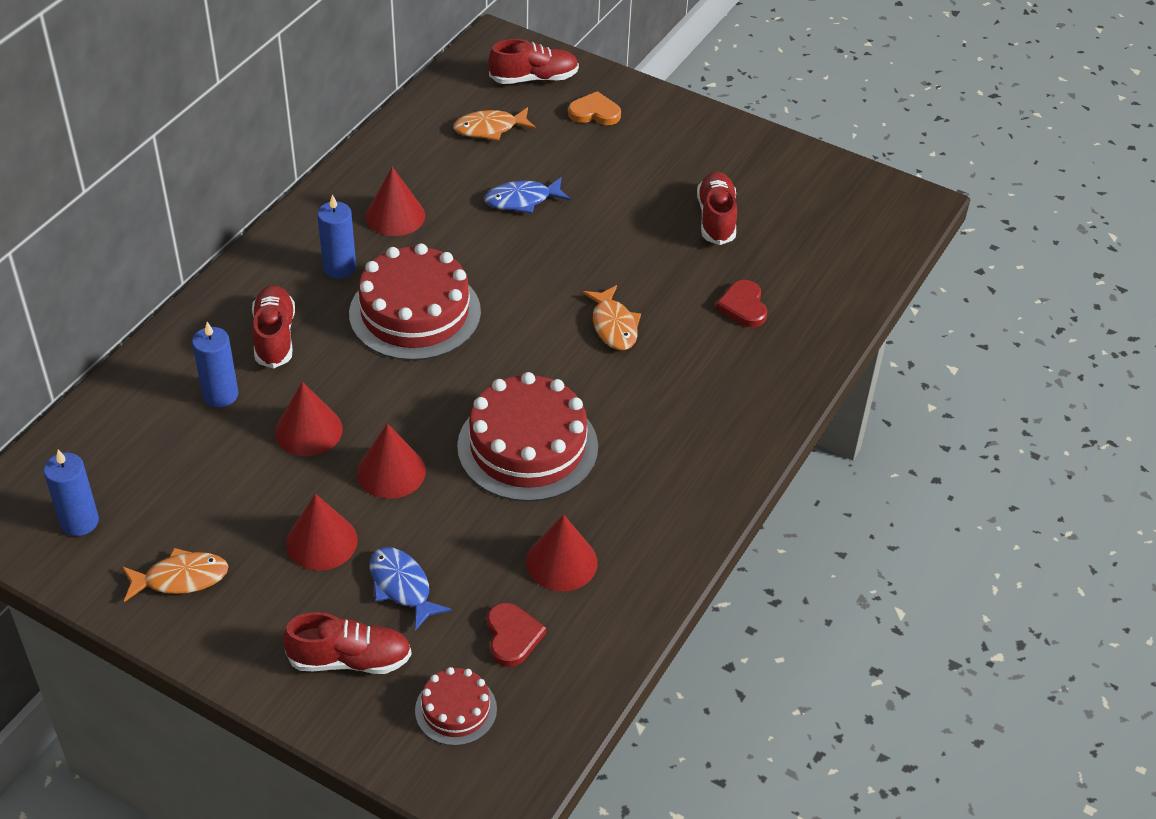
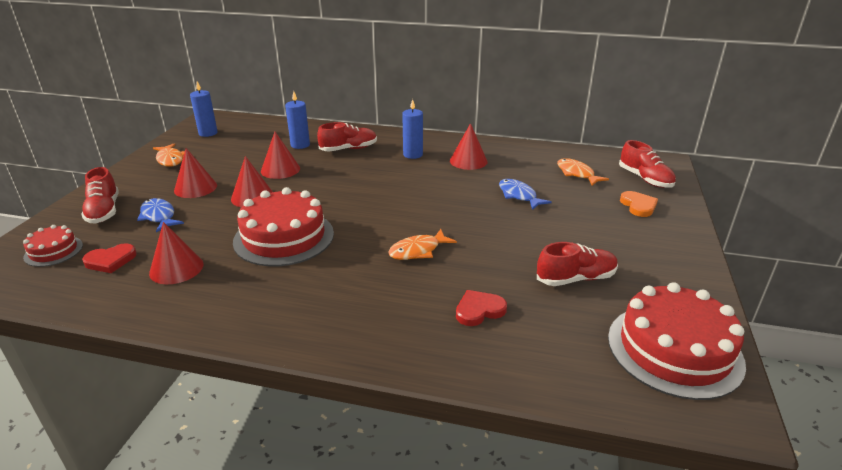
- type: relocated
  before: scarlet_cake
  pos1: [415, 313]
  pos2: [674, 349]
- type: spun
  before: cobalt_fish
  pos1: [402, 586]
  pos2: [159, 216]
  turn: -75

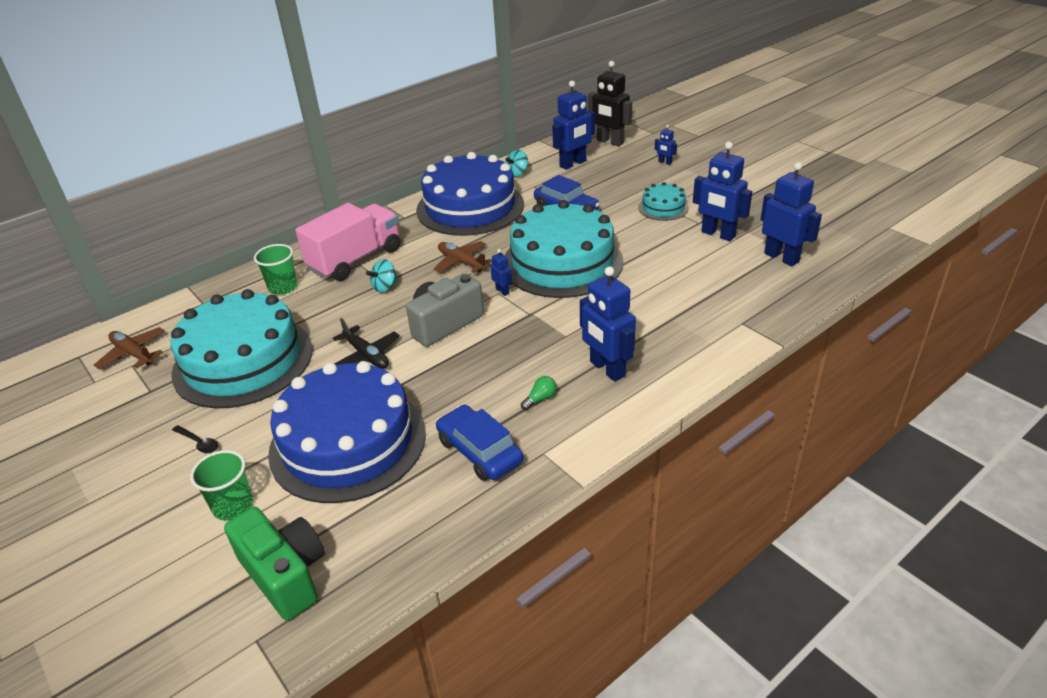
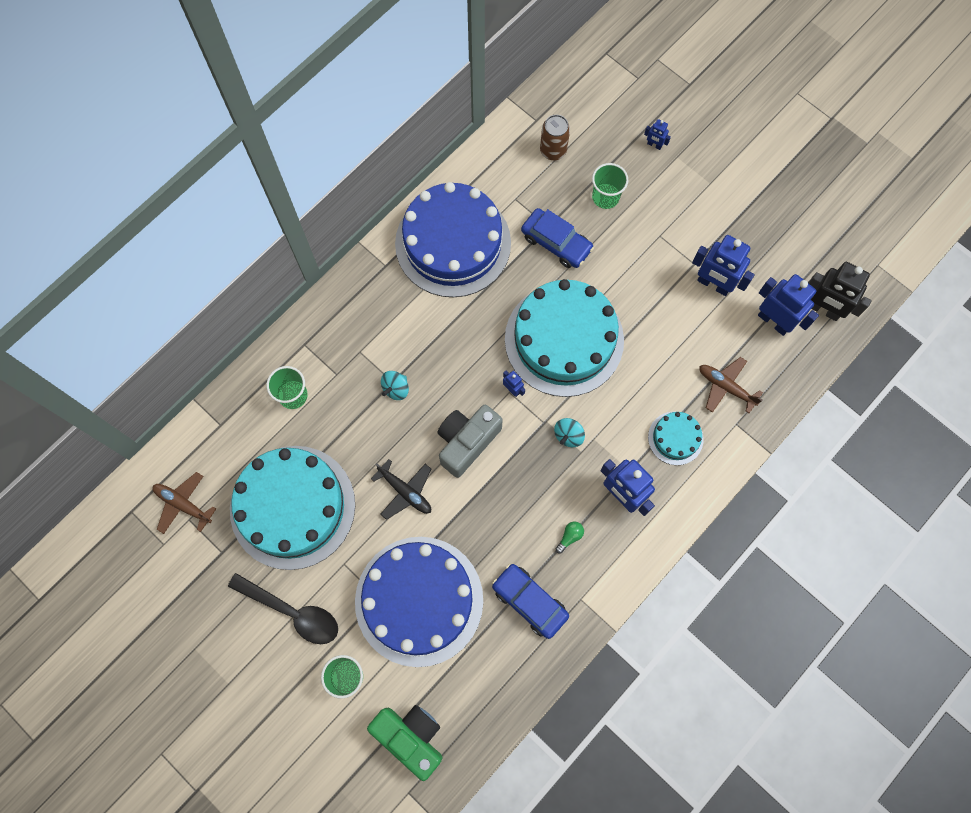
- type: relocated
  before: ebony_toy_robot
  pos1: [610, 142]
  pos2: [823, 309]
- type: exchanged
  before: cobalt_toy_robot
  after: russet_soda_can
  pos1: [573, 164]
  pos2: [553, 150]
- type: relocated
  before: teal_toy_top
  pos1: [517, 173]
  pos2: [568, 435]
- type: relocated
  before: teal_cake
  pos1: [663, 207]
  pos2: [675, 438]
- type: missing
  before: pink_truck
  pos1: [356, 259]
- type: relocated
  before: russet_plane
  pos1: [461, 262]
  pos2: [725, 387]
- type: size
  before: ebony_spoon
  pos1: [199, 443]
  pos2: [292, 612]
  scale: 2.22
- type: appeared
  after: green_cup
  pos2: [605, 197]

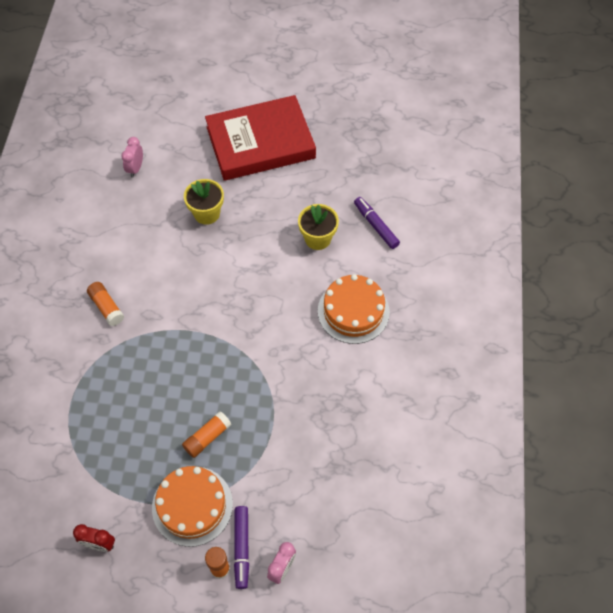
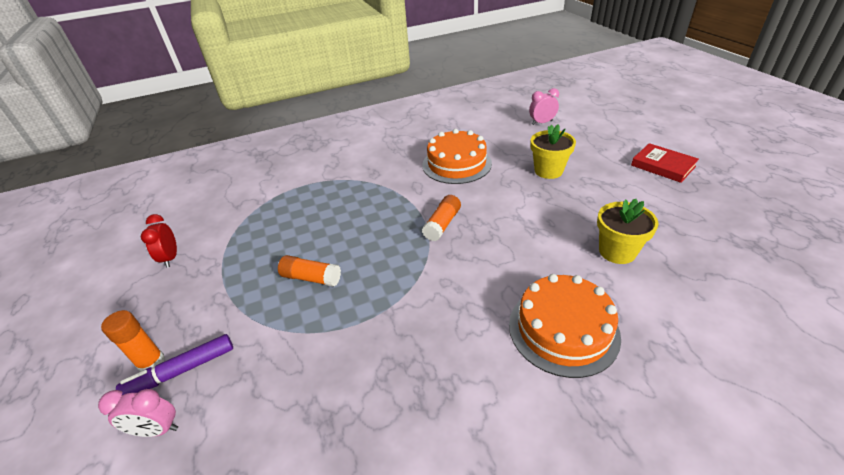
- type: size
  before: scarlet_book
  pos1: [260, 143]
  pos2: [662, 166]
  scale: 0.46
- type: missing
  before: purple_marker
  pos1: [376, 226]
- type: relocated
  before: orange-coloured_glue
  pos1: [106, 307]
  pos2: [442, 224]
- type: relocated
  before: orange-coloured_cake
  pos1: [192, 505]
  pos2: [456, 164]

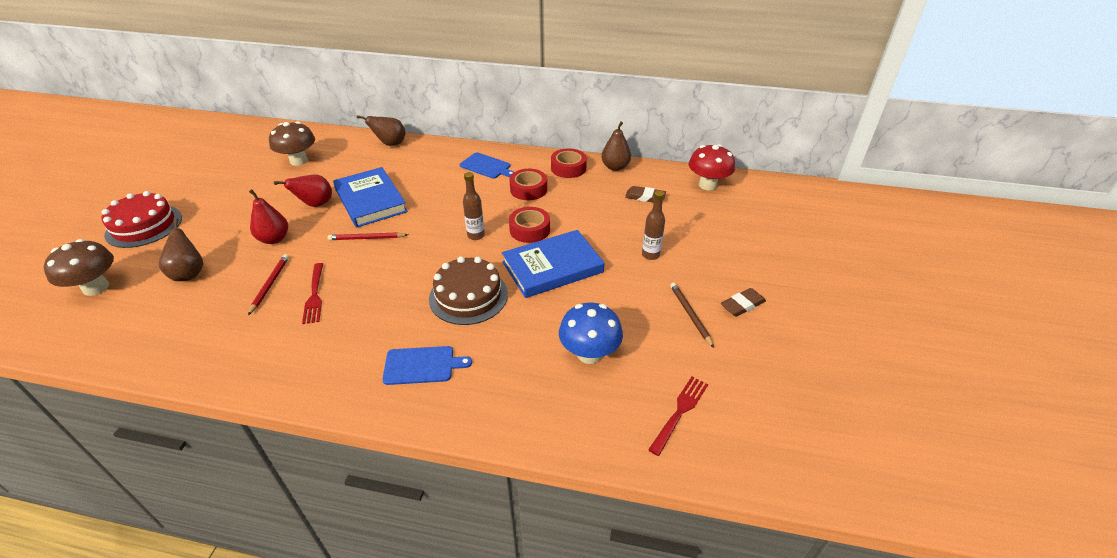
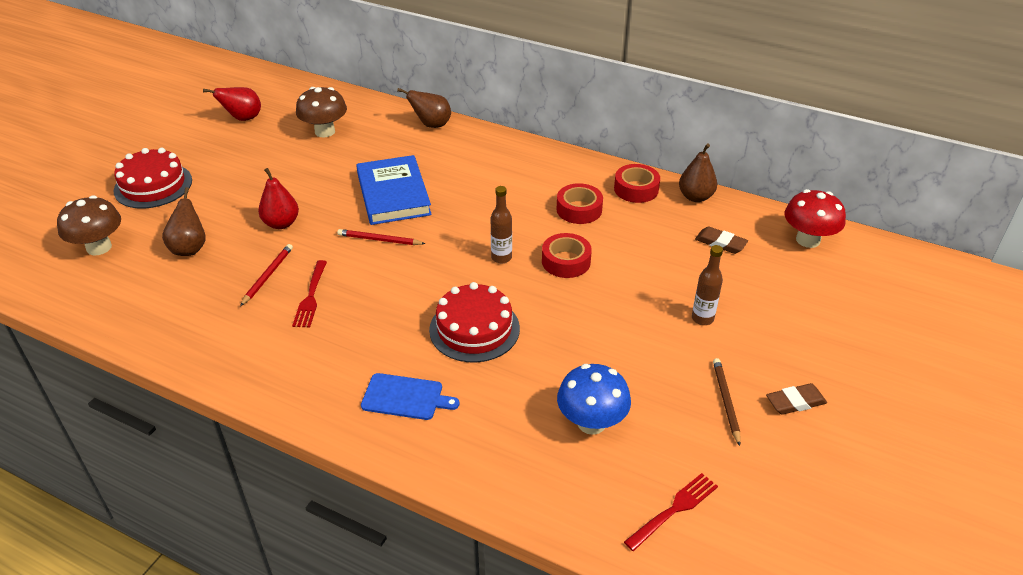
- type: missing
  before: cobalt_cutting_board
  pos1: [487, 166]
- type: relocated
  before: scarlet_pear
  pos1: [315, 204]
  pos2: [243, 118]
- type: missing
  before: cobalt_book
  pos1: [552, 267]
- type: colour
  before: russet_cake
  after: scarlet_cake
  pos1: [468, 296]
  pos2: [474, 329]

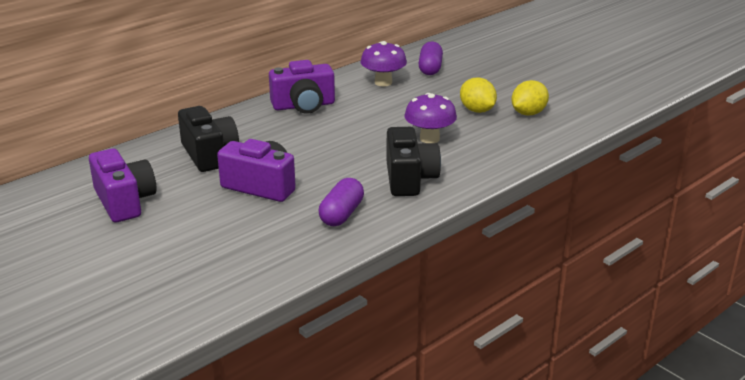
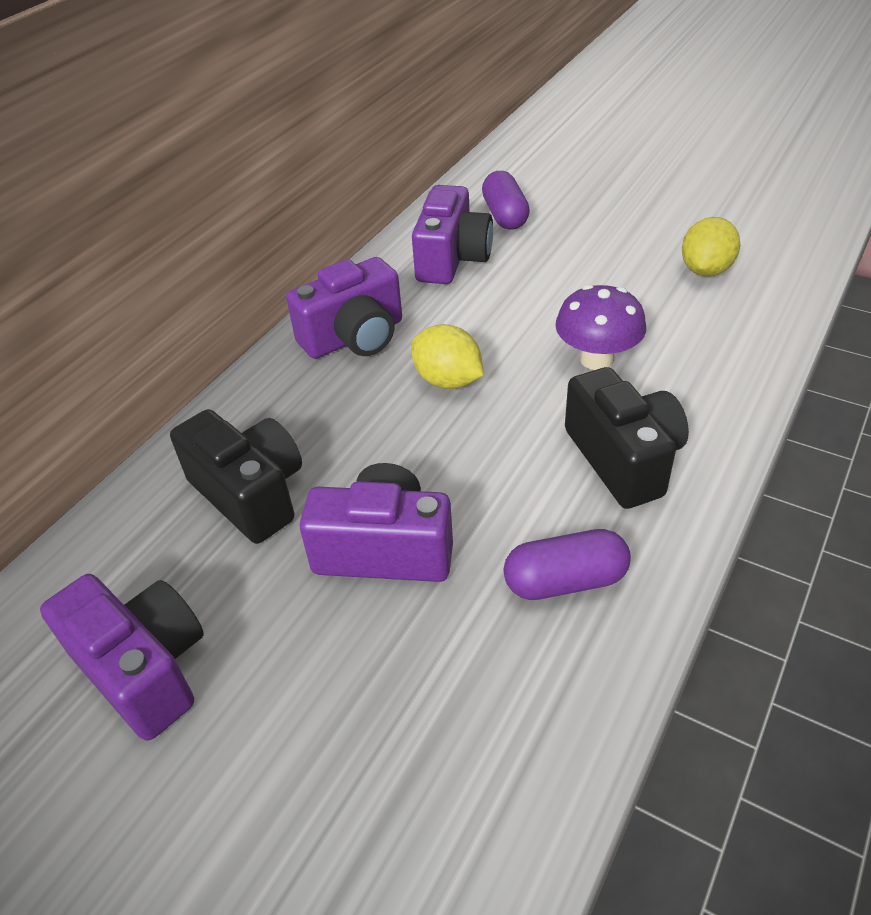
- type: exchanged
  before: purple_mushroom
  after: purple_compact_camera
  pos1: [383, 82]
  pos2: [452, 259]
- type: relocated
  before: yellow_toy_lemon
  pos1: [477, 110]
  pos2: [448, 380]
- type: spun
  before: purple_pill_shape
  pos1: [341, 214]
  pos2: [565, 580]
  turn: 75

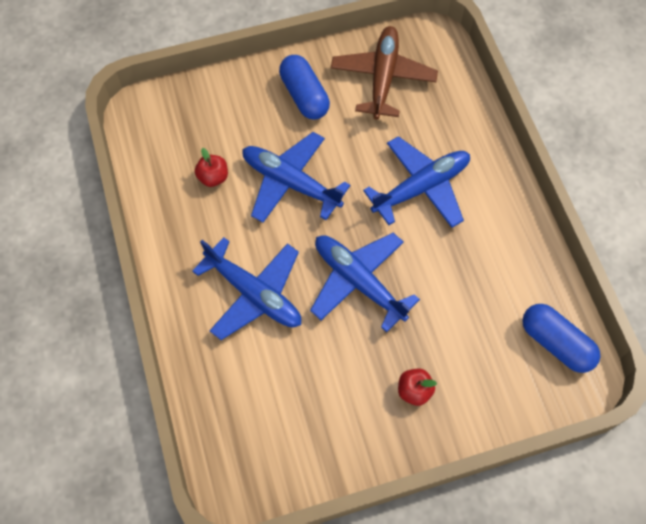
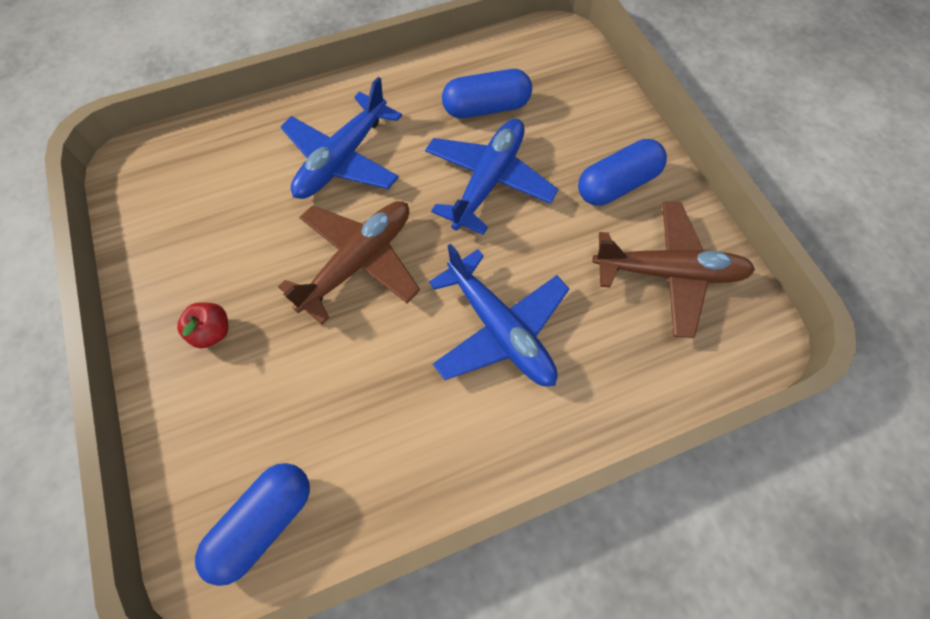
- type: exchanged
  before: scarlet_apple_fruit
  after: cobalt_pill_shape
  pos1: [213, 177]
  pos2: [486, 107]
- type: colour
  before: cobalt_plane
  after: russet_plane
  pos1: [358, 281]
  pos2: [359, 262]

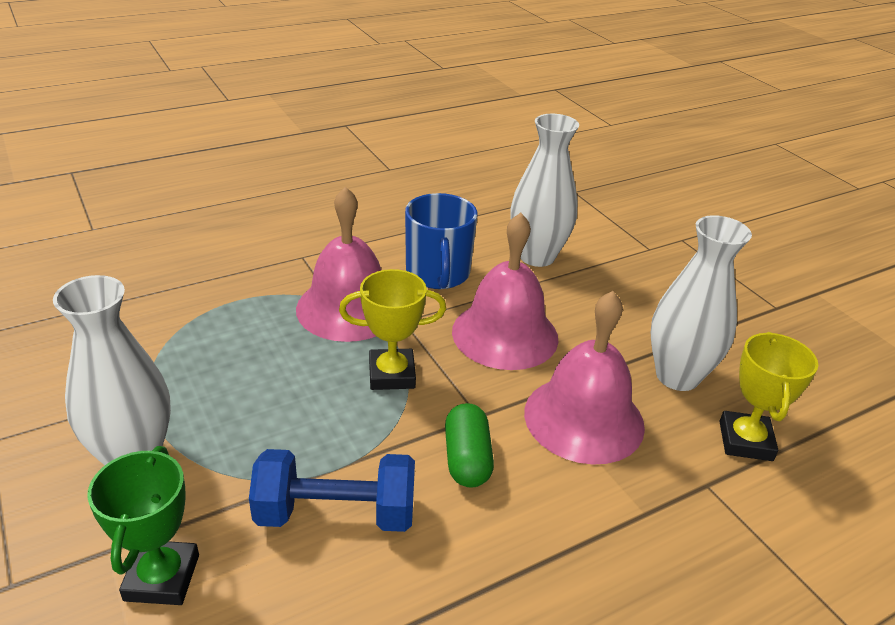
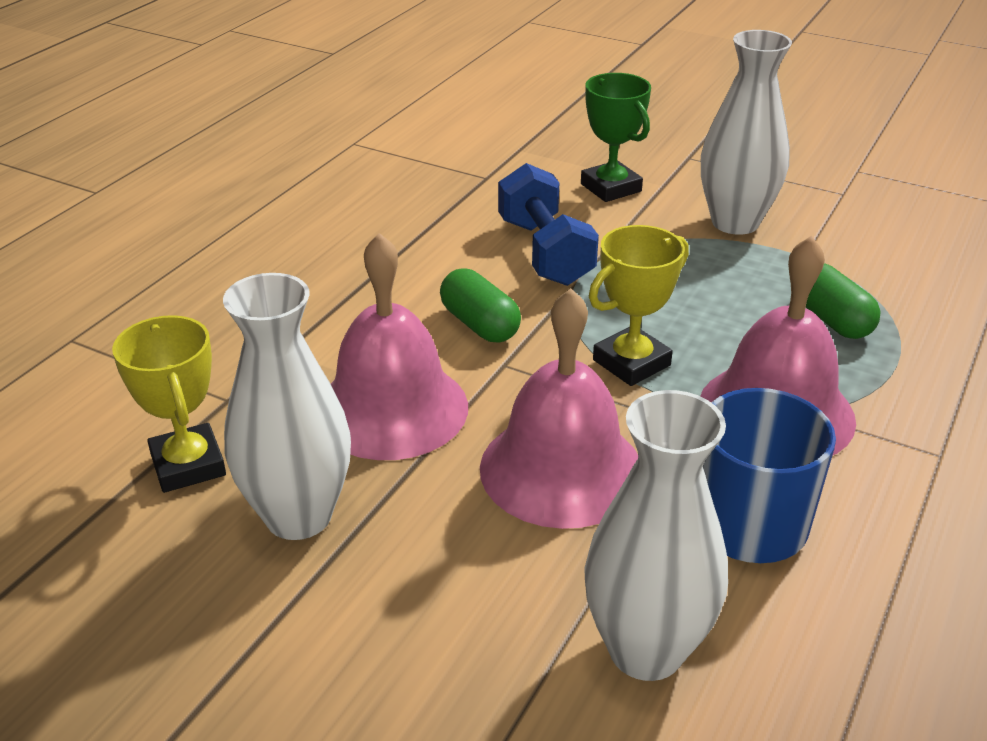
- type: spun
  before: cobalt_free_weight
  pos1: [336, 514]
  pos2: [545, 252]
  turn: -75
- type: appeared
  after: green_pill_shape
  pos2: [831, 319]

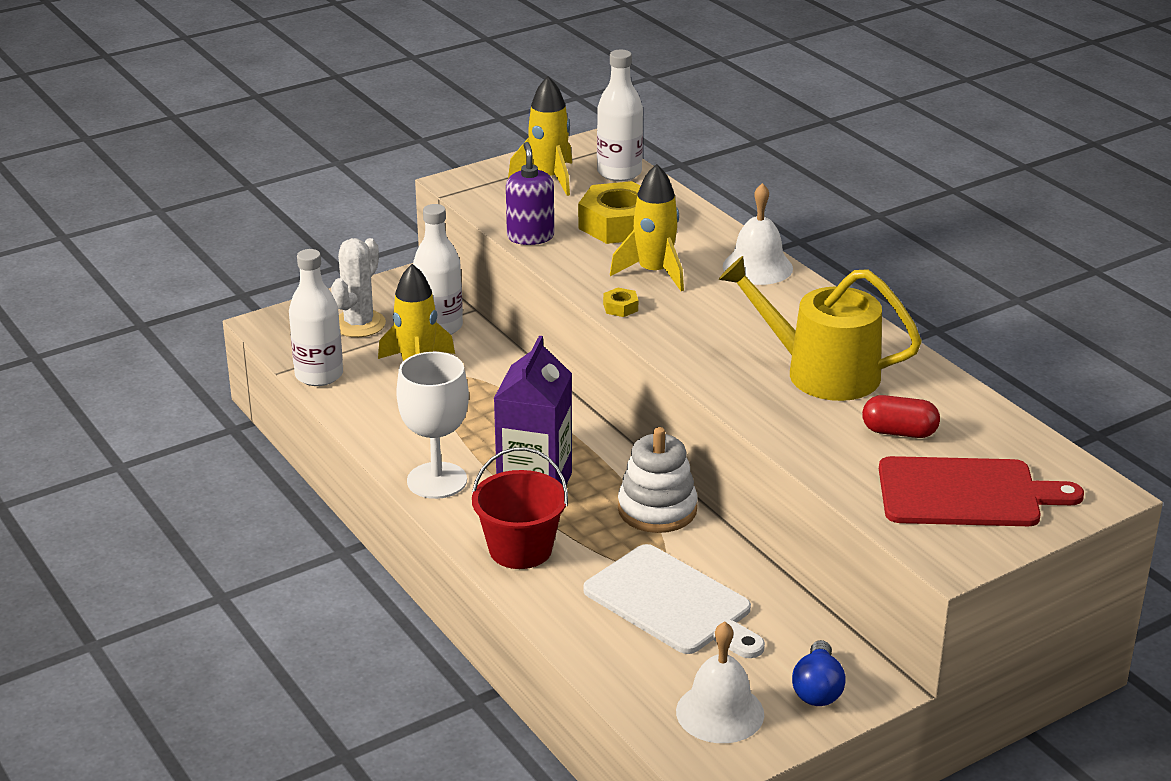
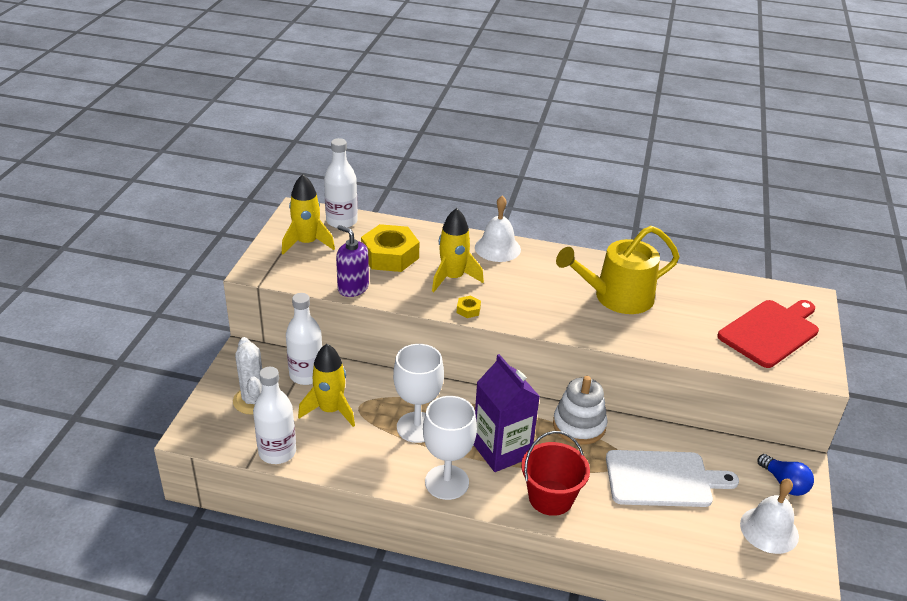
- type: missing
  before: scarlet_pill_shape
  pos1: [899, 432]
- type: appeared
  after: snow-white_goblet
  pos2: [417, 427]

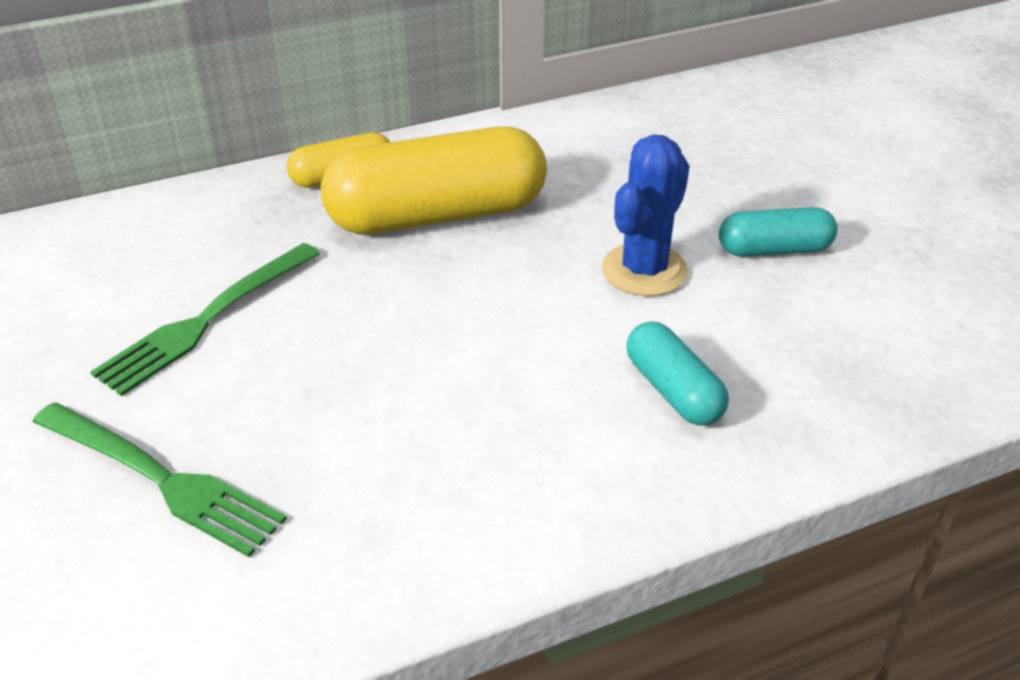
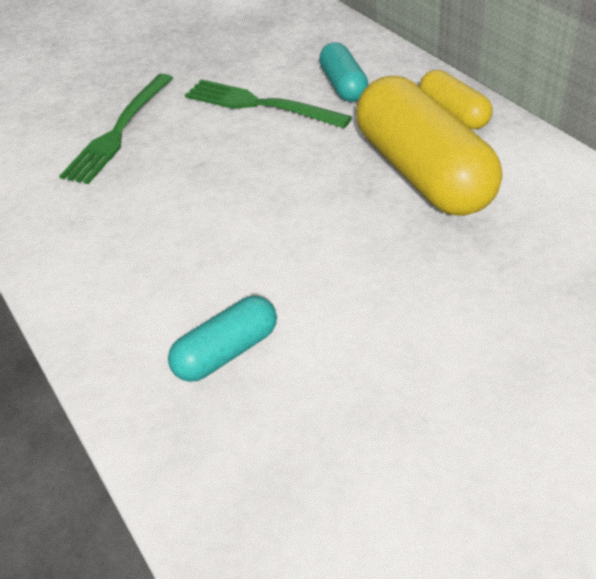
- type: missing
  before: cobalt_cactus
  pos1: [644, 270]
- type: relocated
  before: teal_pill_shape
  pos1: [774, 249]
  pos2: [343, 85]

